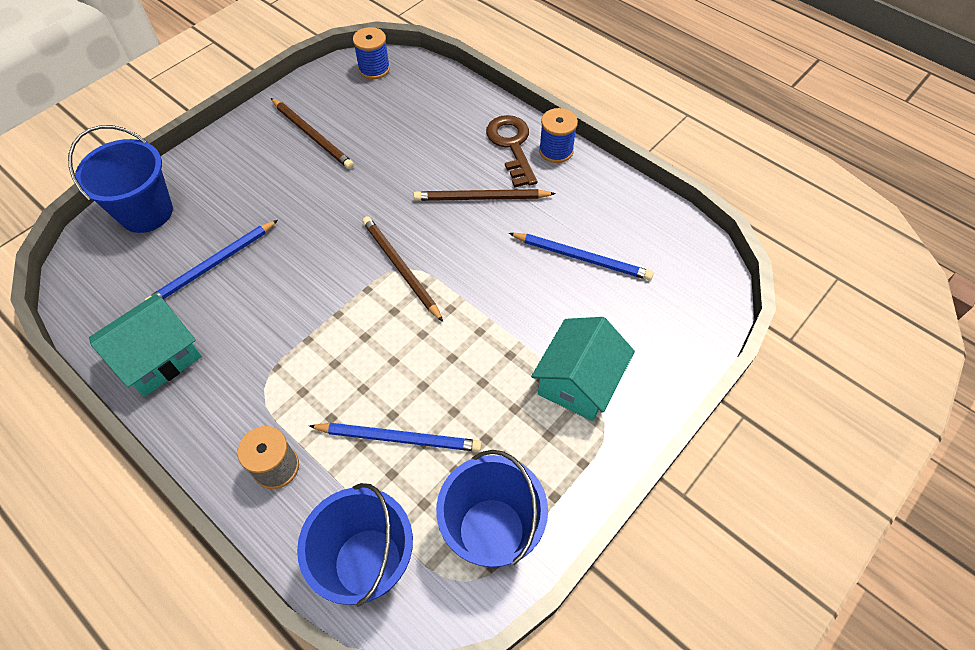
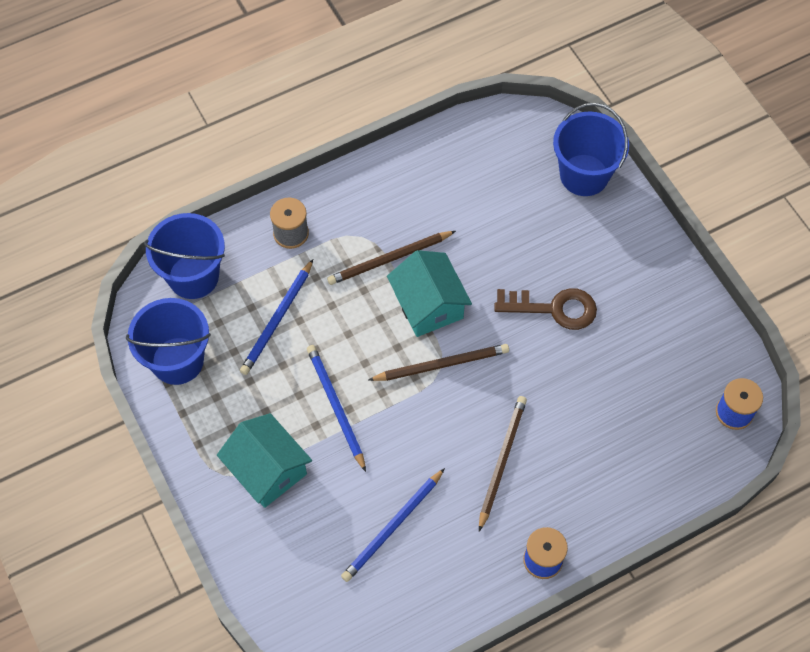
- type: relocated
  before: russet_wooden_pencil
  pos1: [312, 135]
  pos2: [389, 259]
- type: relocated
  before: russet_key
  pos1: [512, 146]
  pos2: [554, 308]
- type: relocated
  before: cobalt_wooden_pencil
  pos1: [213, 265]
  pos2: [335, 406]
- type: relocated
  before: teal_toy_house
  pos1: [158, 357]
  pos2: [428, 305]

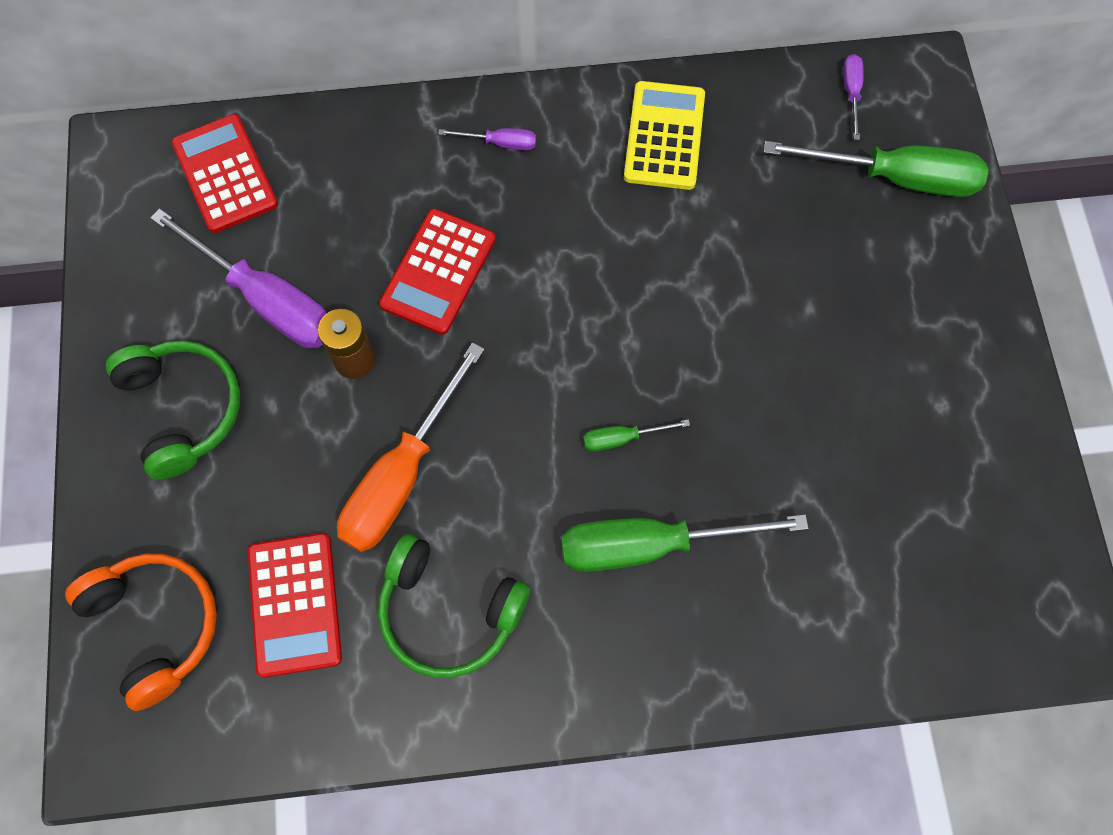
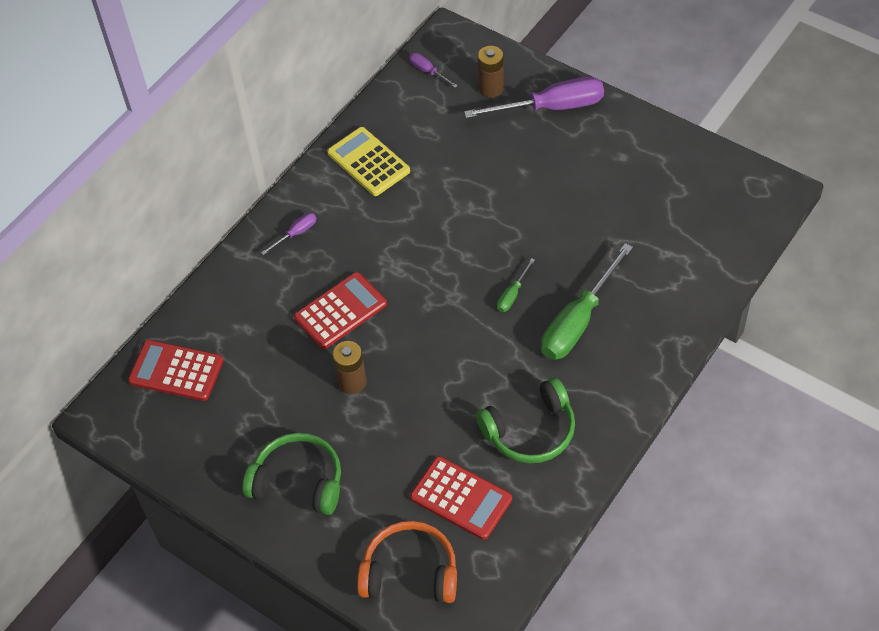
- type: exchanged
  before: green_screwdriver
  after: russet_AA_battery
  pos1: [895, 178]
  pos2: [491, 88]
- type: relocated
  before: purple_screwdriver
  pos1: [266, 300]
  pos2: [551, 107]
- type: spun
  before: scarlet_pocket_calculator
  pos1: [438, 272]
  pos2: [340, 311]
  turn: -105
- type: missing
  before: orange-coloured_screwdriver
  pos1: [402, 475]

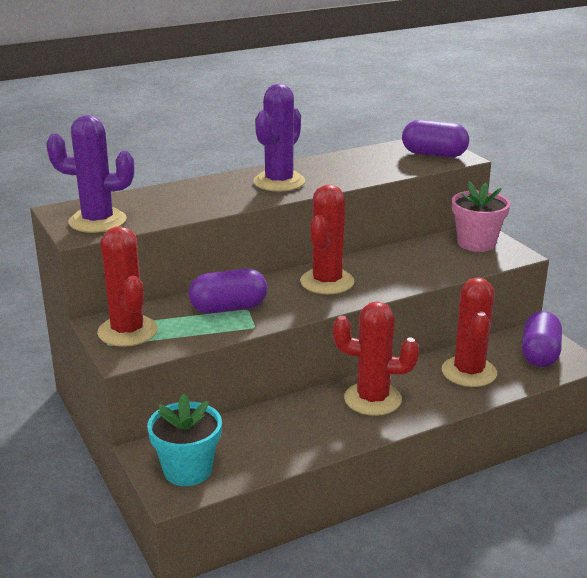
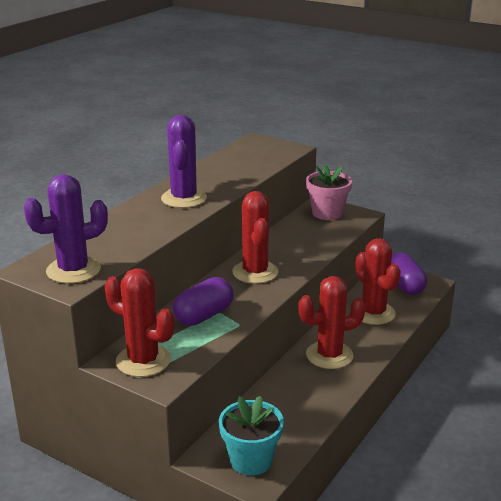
- type: missing
  before: purple_pill_shape
  pos1: [434, 154]

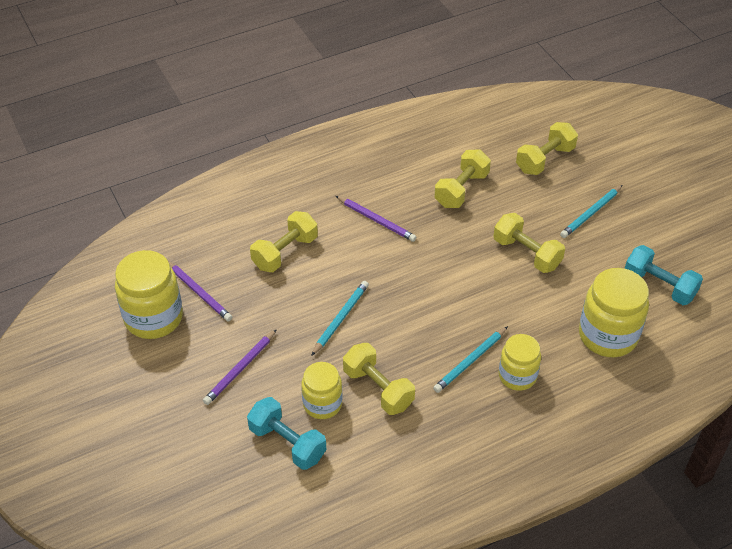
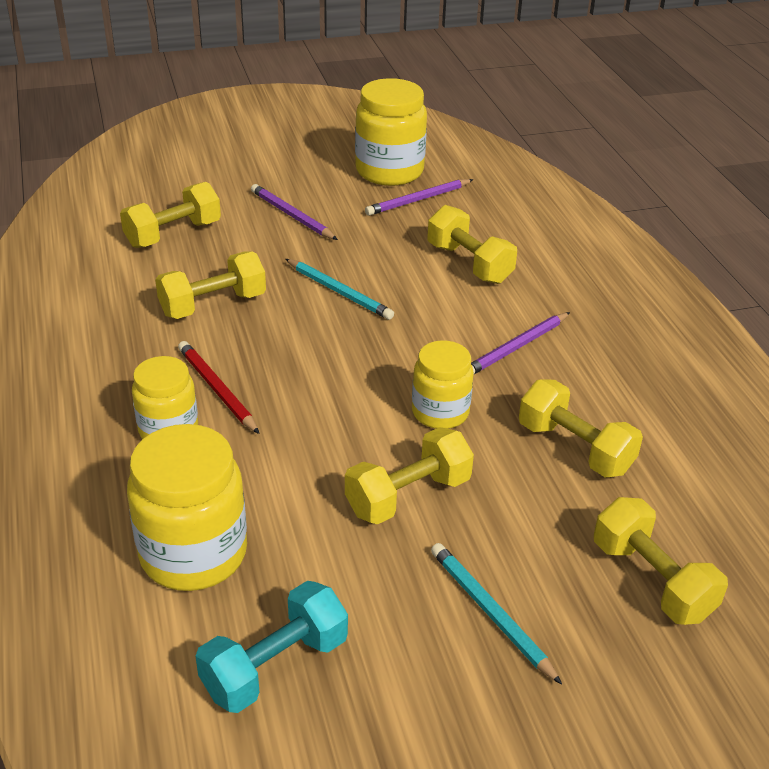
- type: colour
  before: teal_wooden_pencil
  after: scarlet_wooden_pencil
  pos1: [470, 361]
  pos2: [217, 389]
- type: relocated
  before: yellow_preserve_jar
  pos1: [322, 404]
  pos2: [440, 412]
- type: colour
  before: teal_free_weight
  after: yellow_free_weight
  pos1: [287, 443]
  pos2: [173, 234]

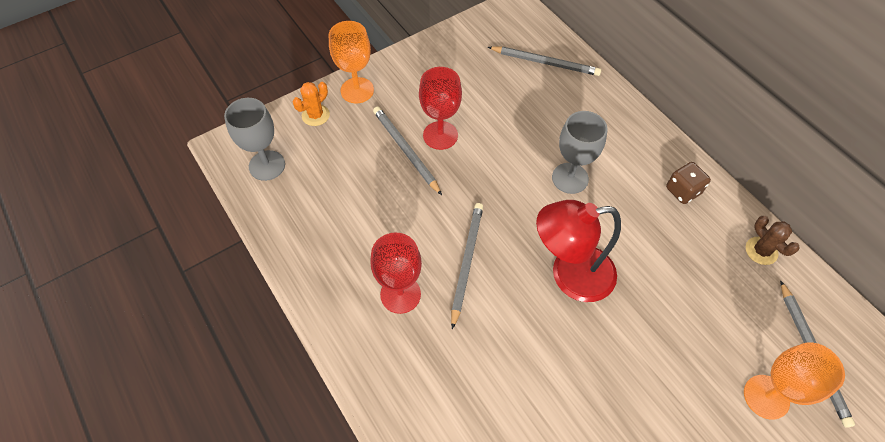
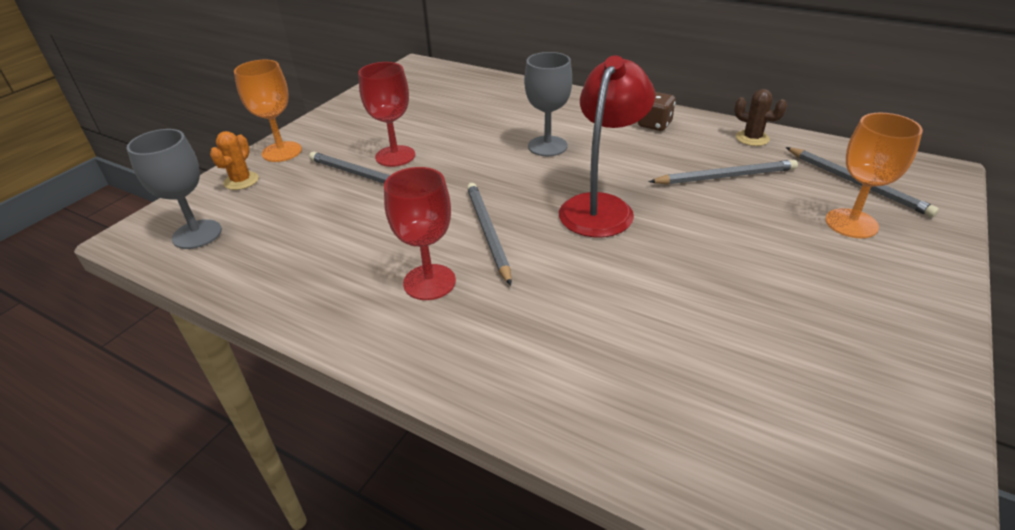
- type: relocated
  before: gray_wooden_pencil
  pos1: [545, 62]
  pos2: [725, 176]
- type: spun
  before: scarlet_lamp
  pos1: [570, 275]
  pos2: [601, 206]
  turn: 150

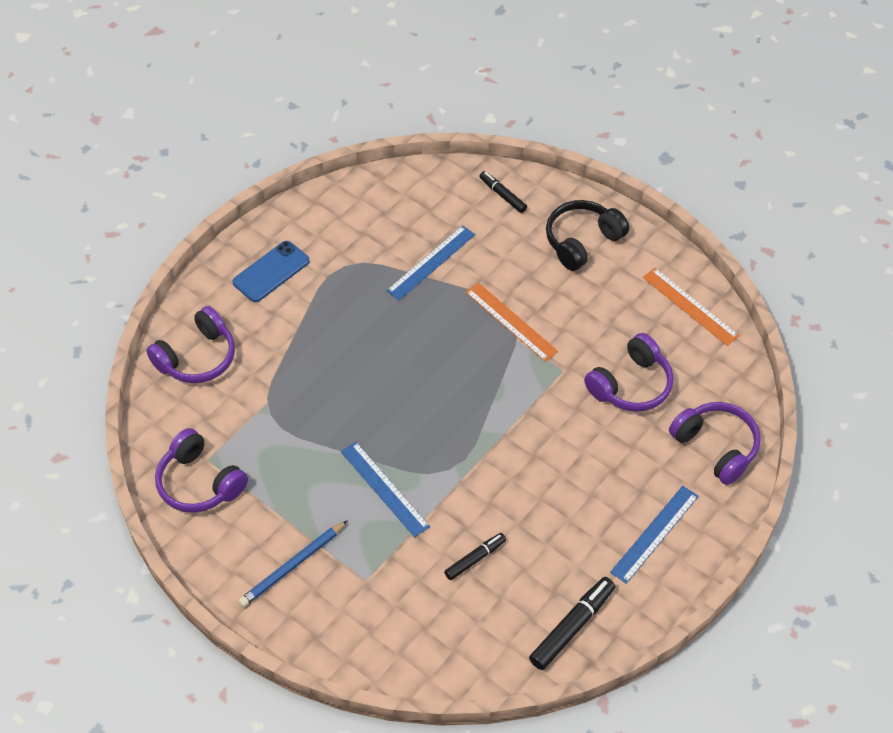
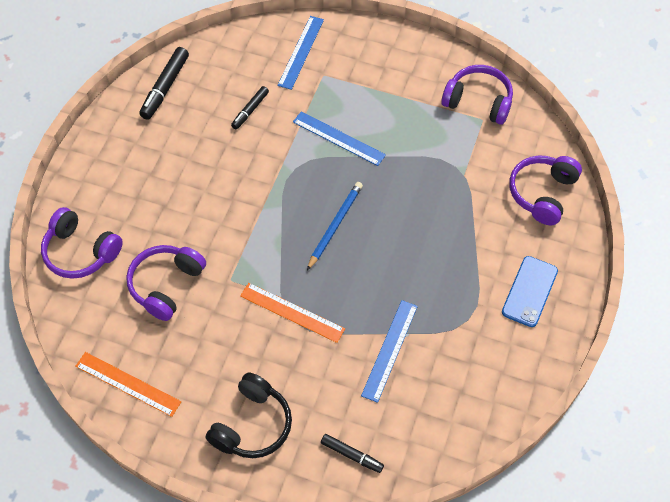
- type: relocated
  before: cobalt_straightedge
  pos1: [655, 534]
  pos2: [301, 52]
- type: relocated
  before: cobalt_wooden_pencil
  pos1: [293, 566]
  pos2: [335, 225]

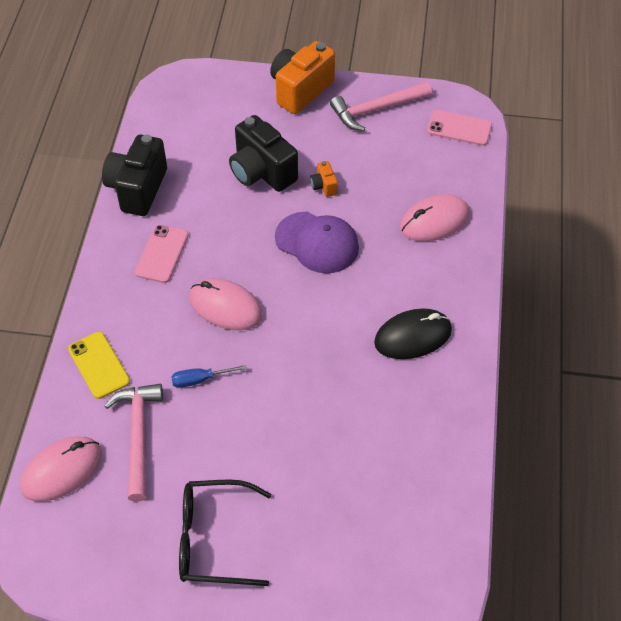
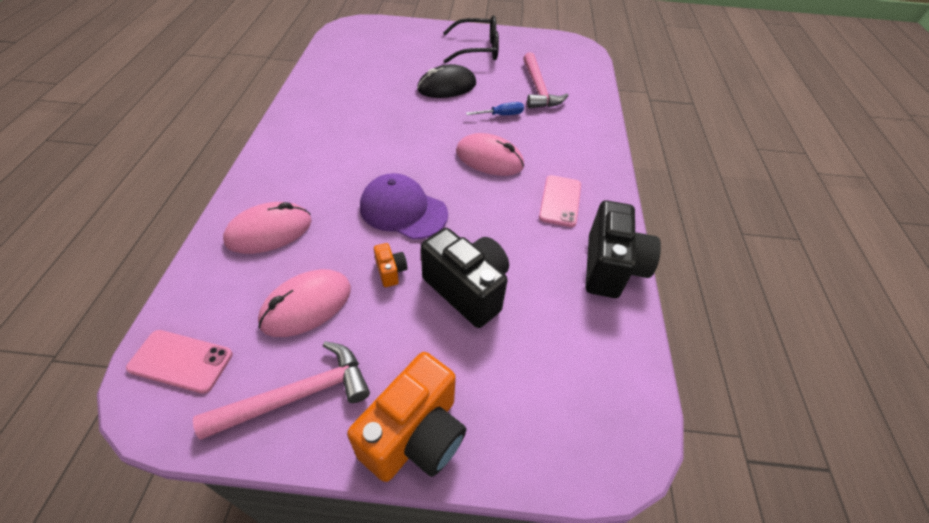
- type: relocated
  before: ebony_computer_mouse
  pos1: [413, 336]
  pos2: [447, 87]
- type: missing
  before: yellow_smartphone
  pos1: [99, 365]
- type: relocated
  before: pink_computer_mouse
  pos1: [62, 470]
  pos2: [306, 305]

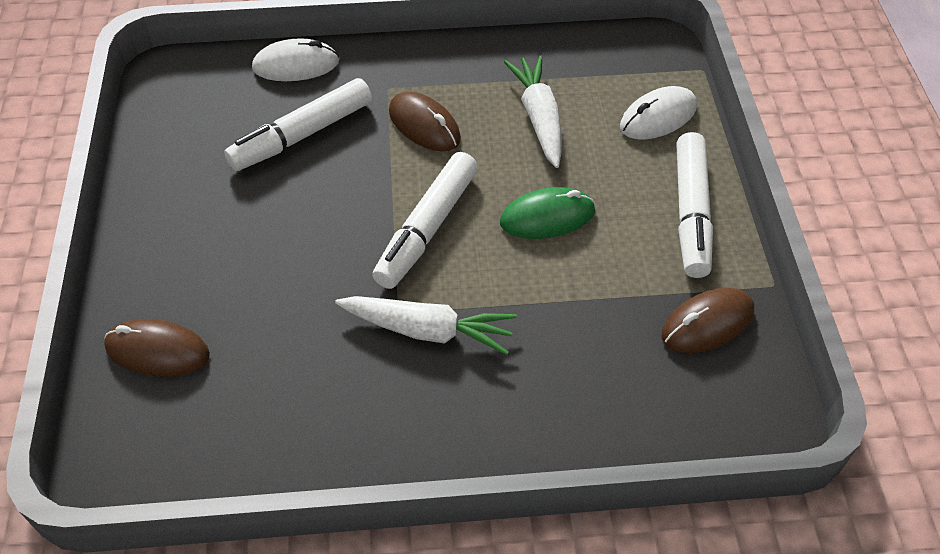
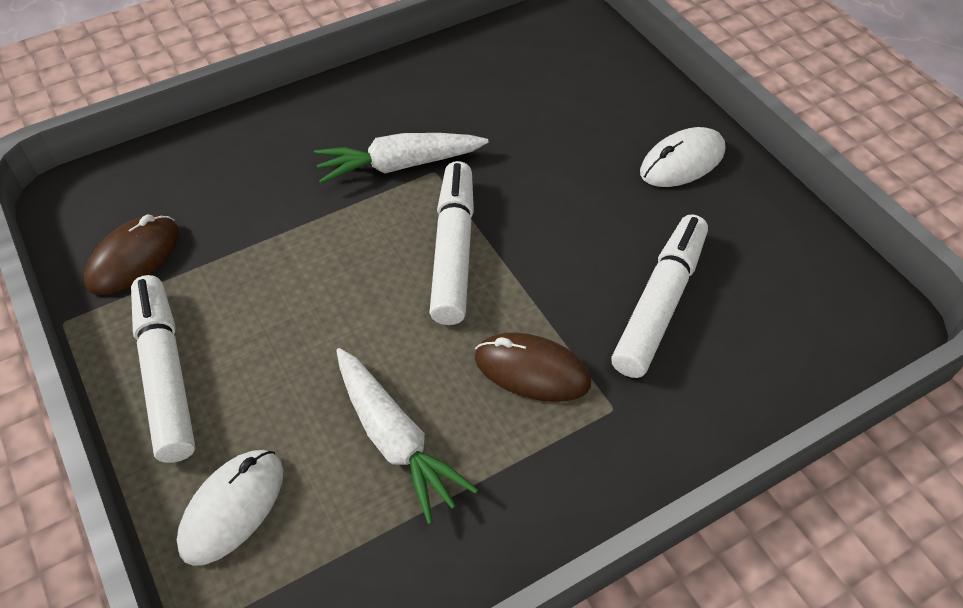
- type: relocated
  before: snow-white_computer_mouse
  pos1: [296, 65]
  pos2: [682, 162]
- type: missing
  before: green_computer_mouse
  pos1: [547, 217]
- type: missing
  before: russet_computer_mouse
  pos1: [157, 351]

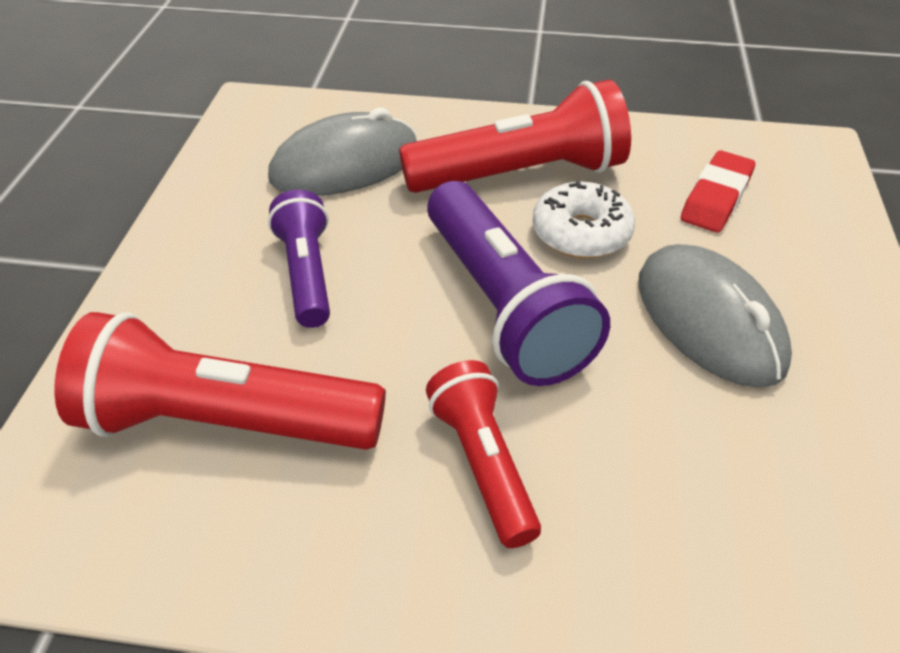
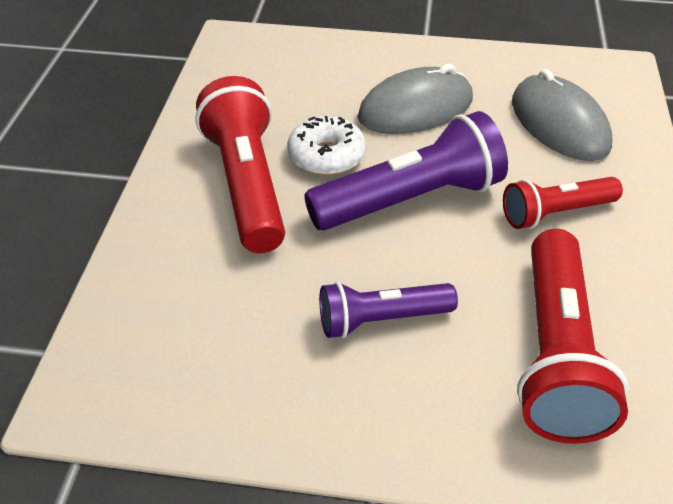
- type: relocated
  before: gray_computer_mouse
  pos1: [345, 165]
  pos2: [559, 124]
- type: missing
  before: scarlet_pencil_eraser
  pos1: [716, 198]

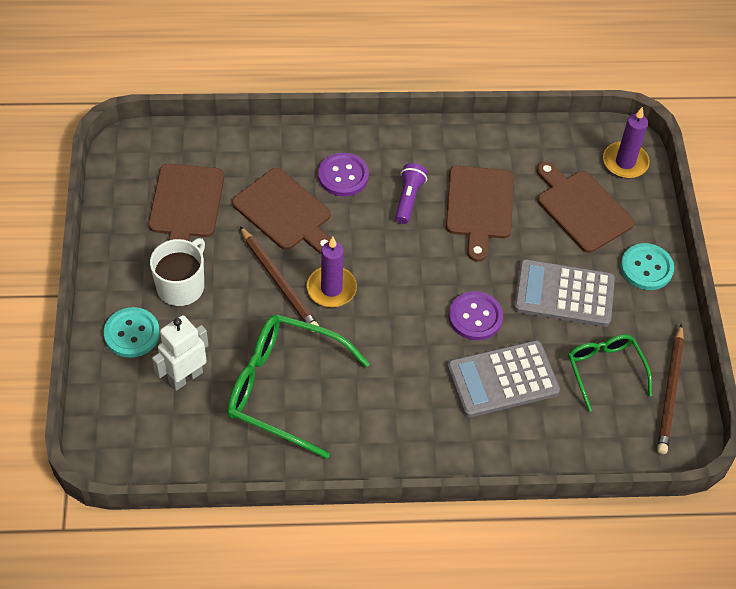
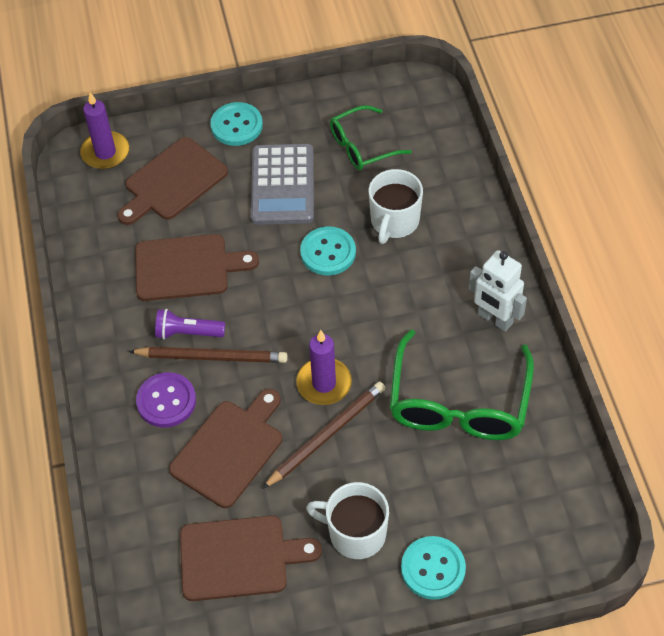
- type: colour
  before: purple_shirt_button
  after: teal_shirt_button
  pos1: [475, 317]
  pos2: [328, 252]
- type: relocated
  before: snow-white_toy_robot
  pos1: [185, 377]
  pos2: [494, 319]
- type: relocated
  before: russet_wooden_pencil
  pos1: [670, 392]
  pos2: [212, 357]
- type: exchanged
  before: gray_pocket_calculator
  after: snow-white_tea_mug
  pos1: [502, 379]
  pos2: [394, 221]

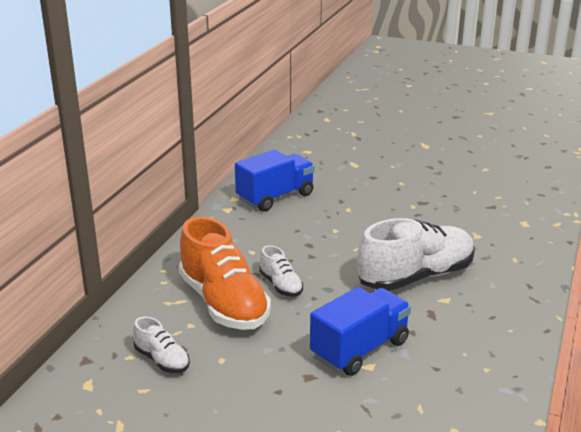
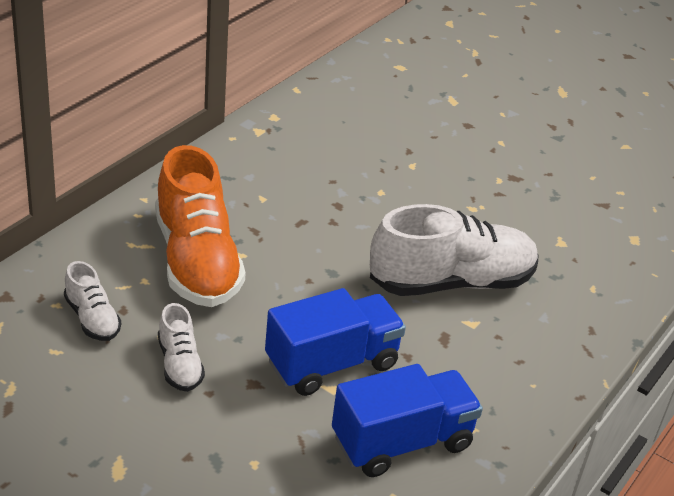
- type: relocated
  before: cobalt_truck
  pos1: [275, 197]
  pos2: [401, 442]
- type: relocated
  before: snow-white_shoe
  pos1: [281, 285]
  pos2: [179, 364]

